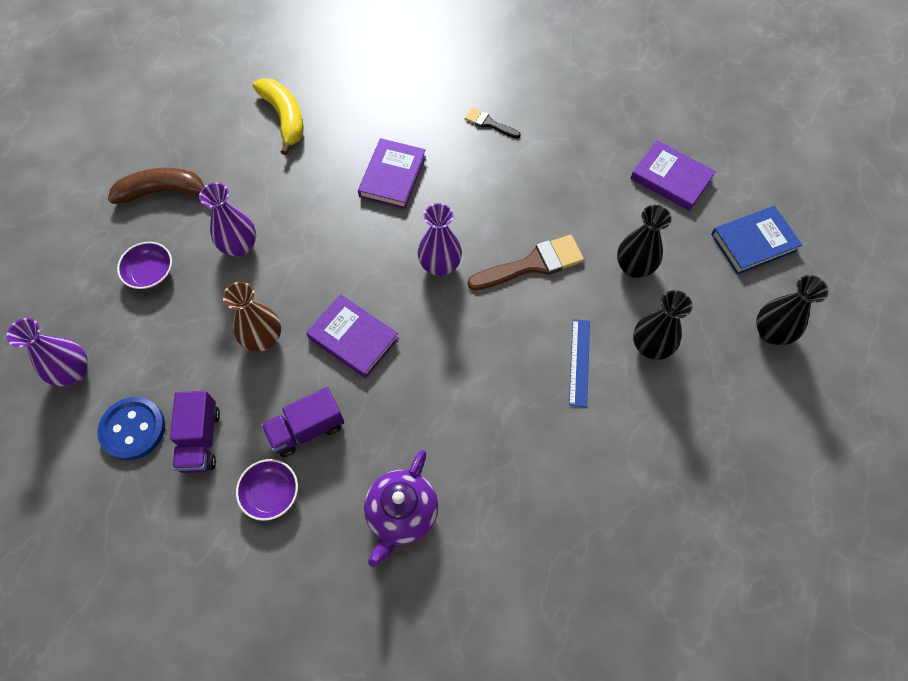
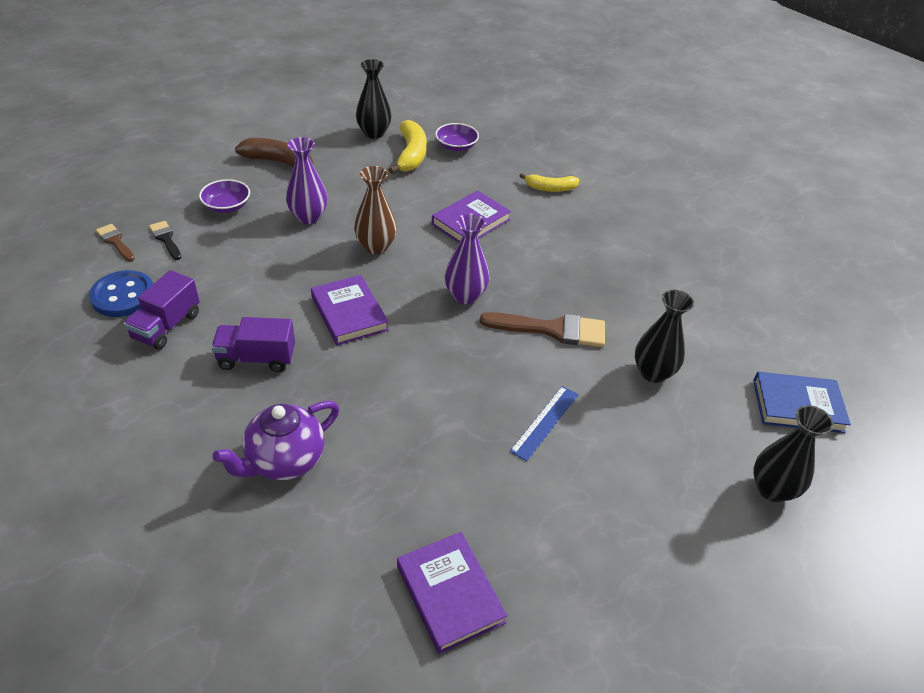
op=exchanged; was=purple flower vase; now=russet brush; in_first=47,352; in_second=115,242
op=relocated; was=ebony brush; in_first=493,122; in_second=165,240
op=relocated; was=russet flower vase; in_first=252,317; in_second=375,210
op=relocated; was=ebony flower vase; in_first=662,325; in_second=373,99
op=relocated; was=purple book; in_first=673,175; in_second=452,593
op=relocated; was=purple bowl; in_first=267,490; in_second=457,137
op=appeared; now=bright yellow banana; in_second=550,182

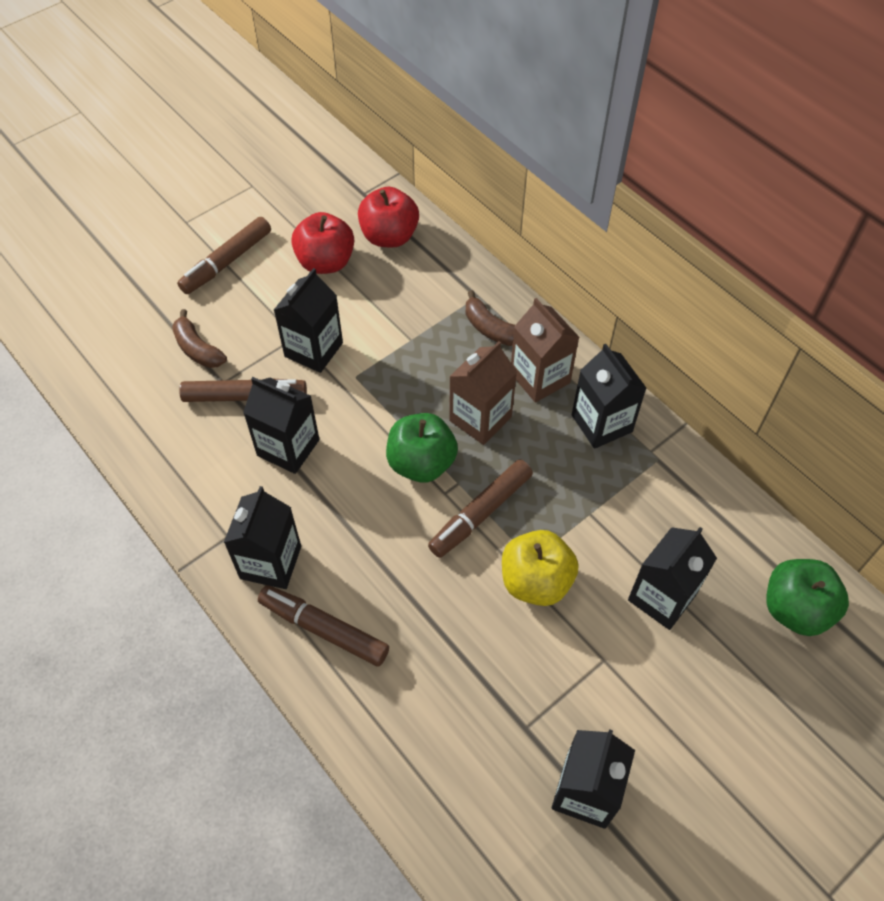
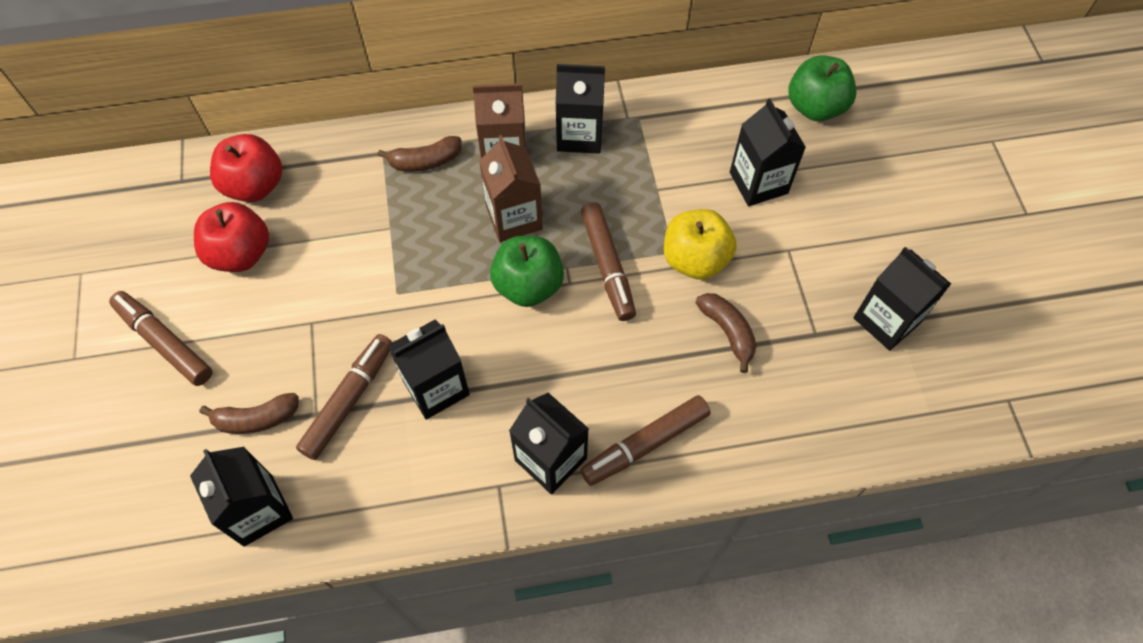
op=spun; was=russet marker pen; in_first=224,255; in_second=160,338; clockwise=150
op=relocated; was=ebony milk carton; in_first=308,320; in_second=241,497
op=appeared; now=russet banana; in_second=726,333

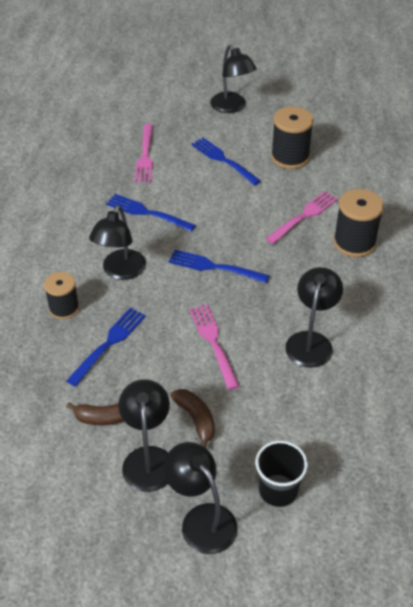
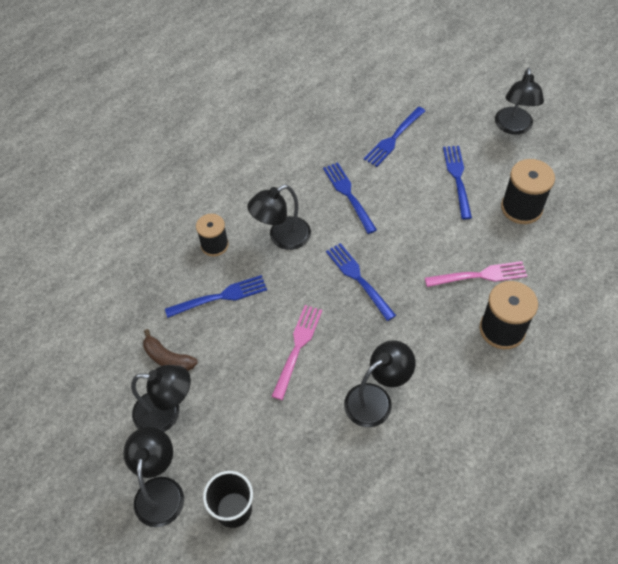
op=spun; was=ebony lamp; in_first=144,435; in_second=161,398; clockwise=60
op=colour; was=pink dinner fork; now=royal blue dinner fork; in_first=144,153; in_second=394,137
op=missing; was=russet banana; in_first=192,418

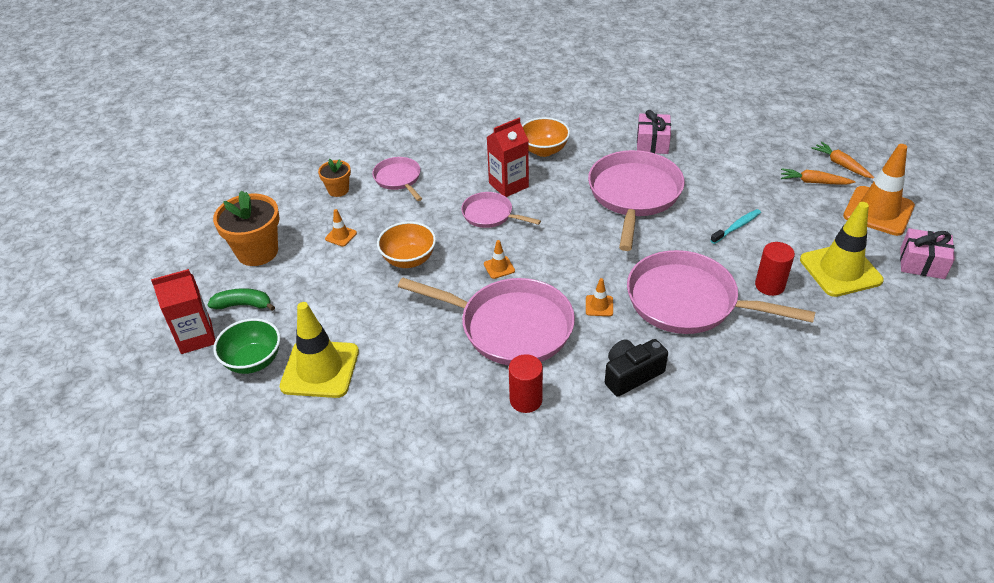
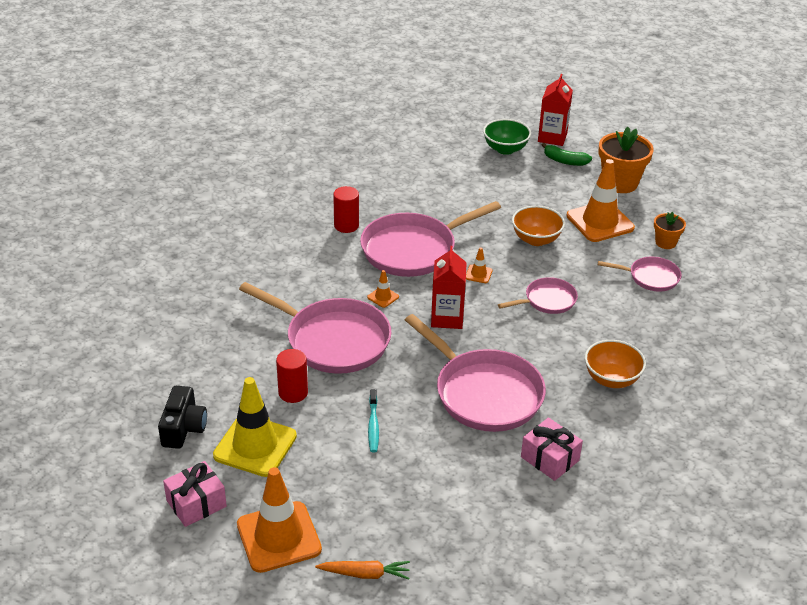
op=relocated; was=ebony camera; in_first=636,368; in_second=182,417
op=spun; was=pink pan; in_first=721,292; in_second=315,328; clockwise=60
op=relocated; was=crimson milk carton; in_first=508,157; in_second=449,287
op=spun; was=green banana; in_first=241,299; in_second=567,154; clockwise=75
op=size; was=orange-coloured road cone; in_first=341,228; in_second=600,200; ratio=2.35
op=missing; was=bright yellow road cone; in_first=319,350
op=missing; was=orange-coloured root vegetable; in_first=818,176

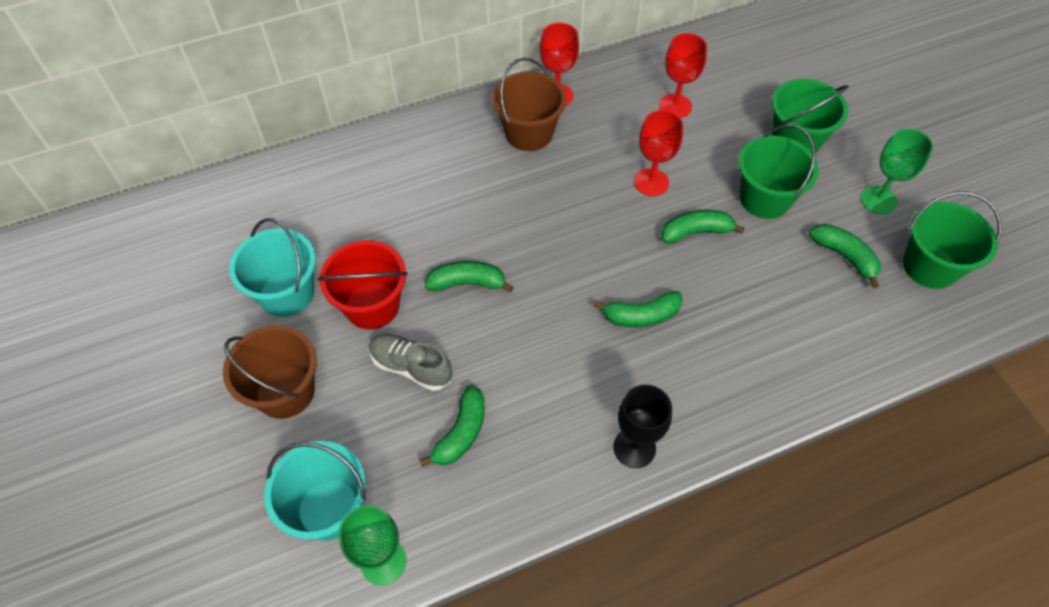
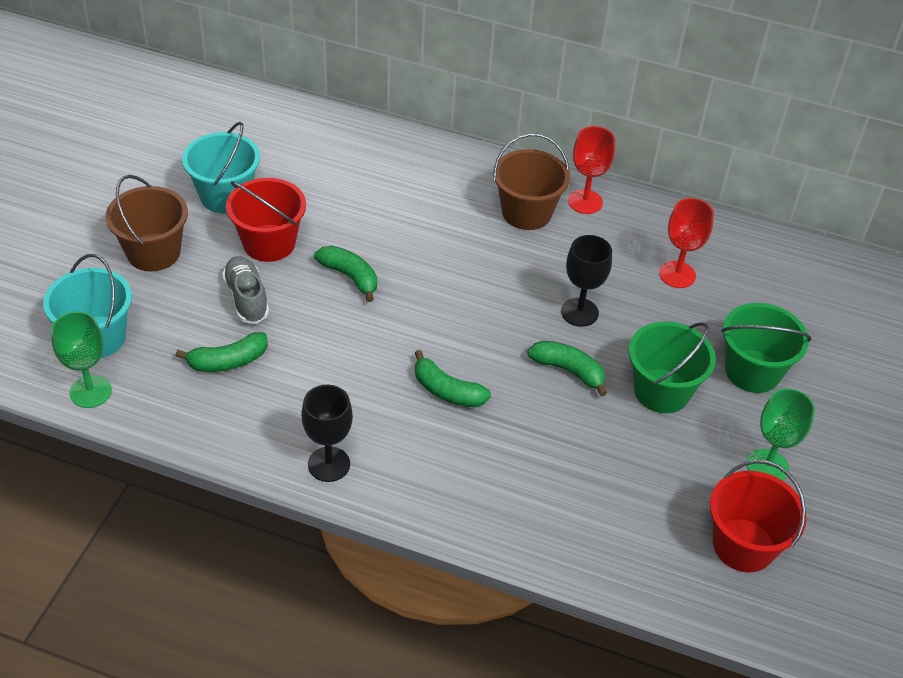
op=colour; was=crimson goblet; now=ebony goblet; in_first=658,153; in_second=586,281
op=colour; was=green sand bucket; now=crimson sand bucket; in_first=952,240; in_second=758,516
op=missing; was=green banana; in_first=845,256

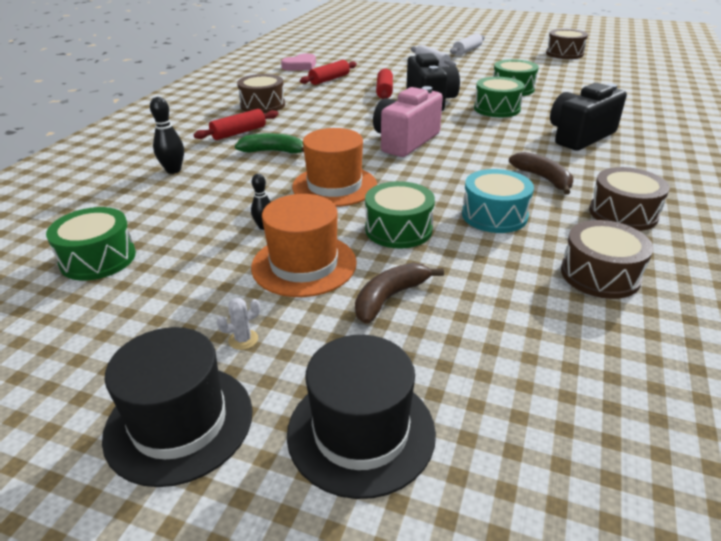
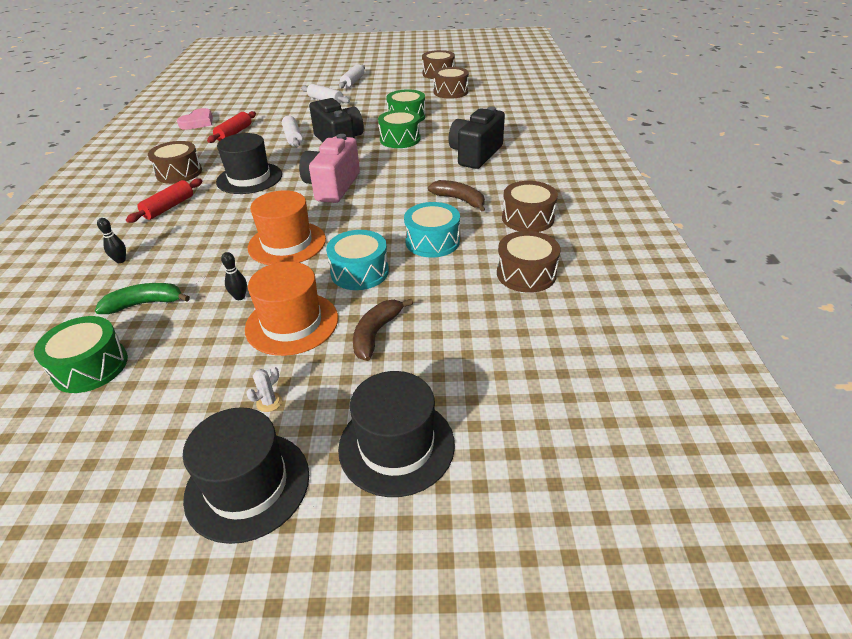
op=relocated; was=green banana; in_first=269,143; in_second=142,298
op=size; was=ebony skittle; in_first=167,135; in_second=111,240; ratio=0.66
op=appeared; now=ebony top hat; in_second=249,163
op=colour; was=crimson pastry roller; now=white pastry roller; in_first=384,84; in_second=292,131
op=colour; was=green drum; now=aqua drum; in_first=400,215; in_second=357,260
op=appeared; now=russet drum; in_second=451,83

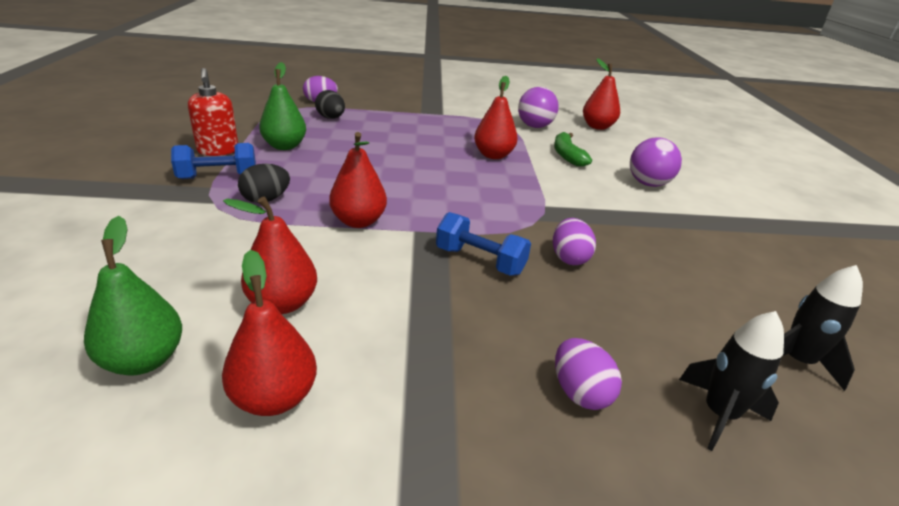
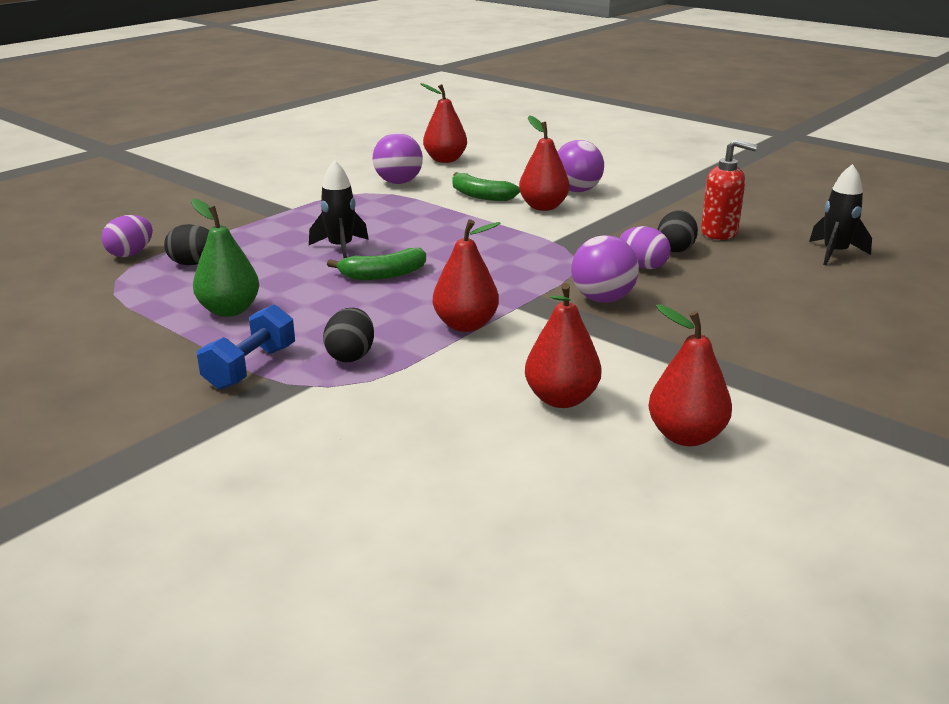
op=relocated; was=ebony spaceship; in_first=731,381; in_second=339,209
op=appeared; now=green banana; in_second=376,264
op=relocated; was=crimson pear; in_first=496,117; in_second=544,163
op=exchanged; was=royal blue free weight; now=purple ball; in_first=483,244; in_second=605,269
op=appeared; now=ebony egg; in_second=678,231
op=relocated; was=crimson soap dispenser; in_first=213,112; in_second=729,189
op=missing; was=green pear; in_first=133,295
op=missing; was=purple egg; in_first=588,374

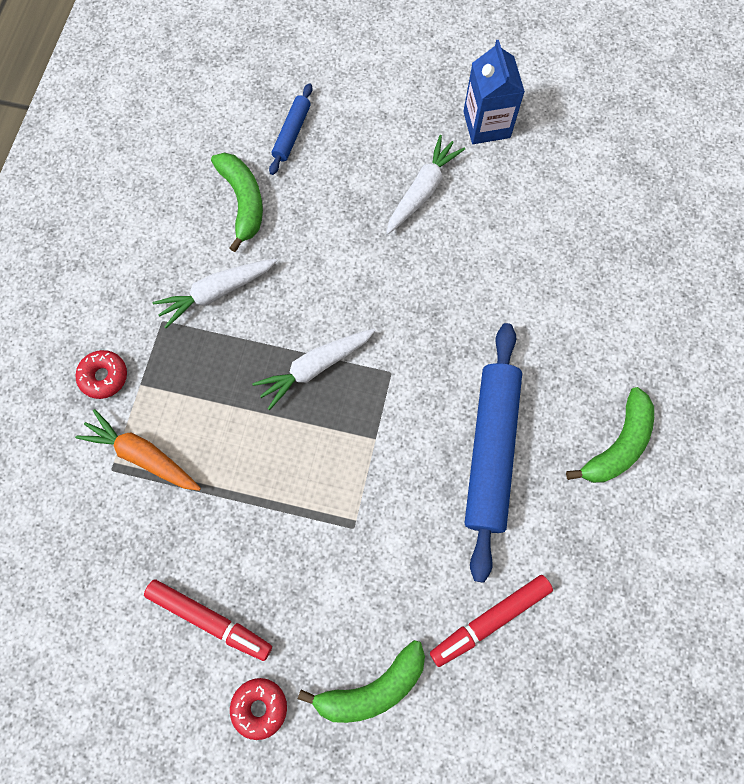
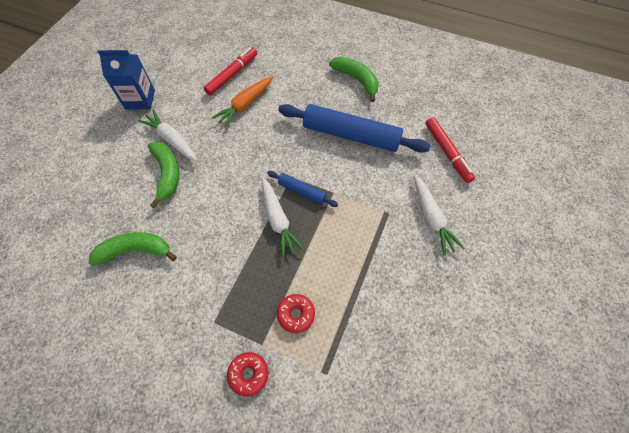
op=relocated; was=green banana; in_first=361,681; in_second=163,175
op=relocated; was=crimson marker pen; in_first=208,620; in_second=230,71
op=relocated; was=orange-coloured root vegetable; in_first=138,450; in_second=242,102
op=relocated; was=royal blue pastry roller; in_first=290,129; in_second=302,189
op=relocated; was=crimson glazed donut; in_first=258,709; in_second=296,313
op=relocated; was=white root vegetable; in_first=214,293; in_second=439,215

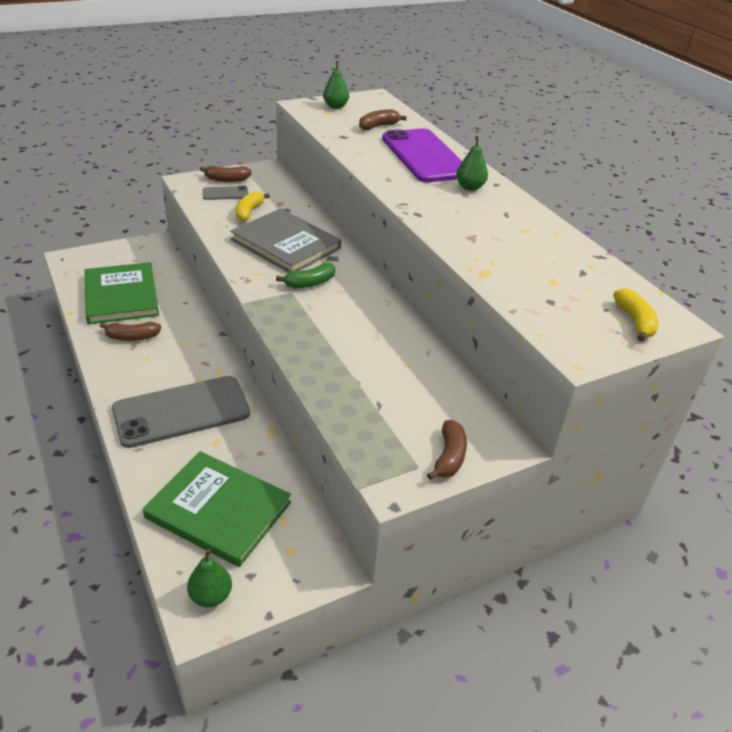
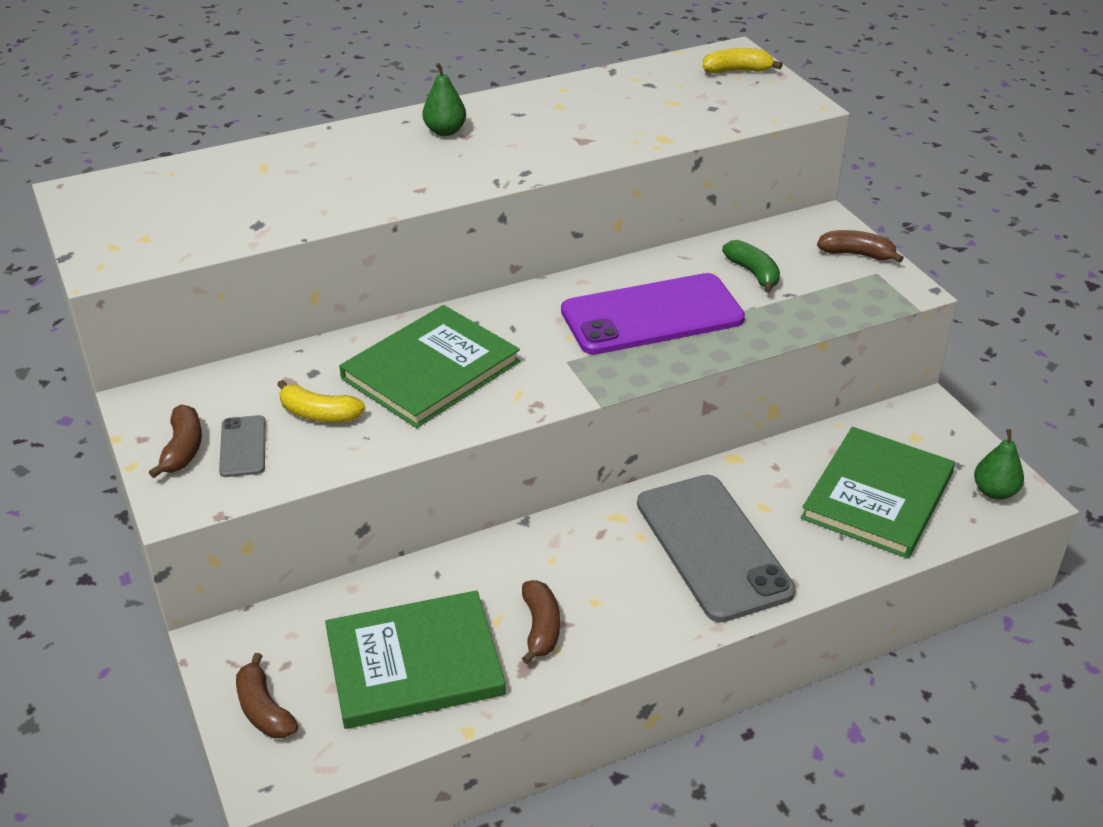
op=relocated; was=russet banana; in_first=383,119; in_second=267,695
op=colour; was=gray book; now=green book; in_first=285,241; in_second=429,366
op=relocated; was=purple phone; in_first=422,155; in_second=653,314
op=relocated; was=green banana; in_first=305,275; in_second=751,266
op=missing; was=green pear; in_first=336,85

